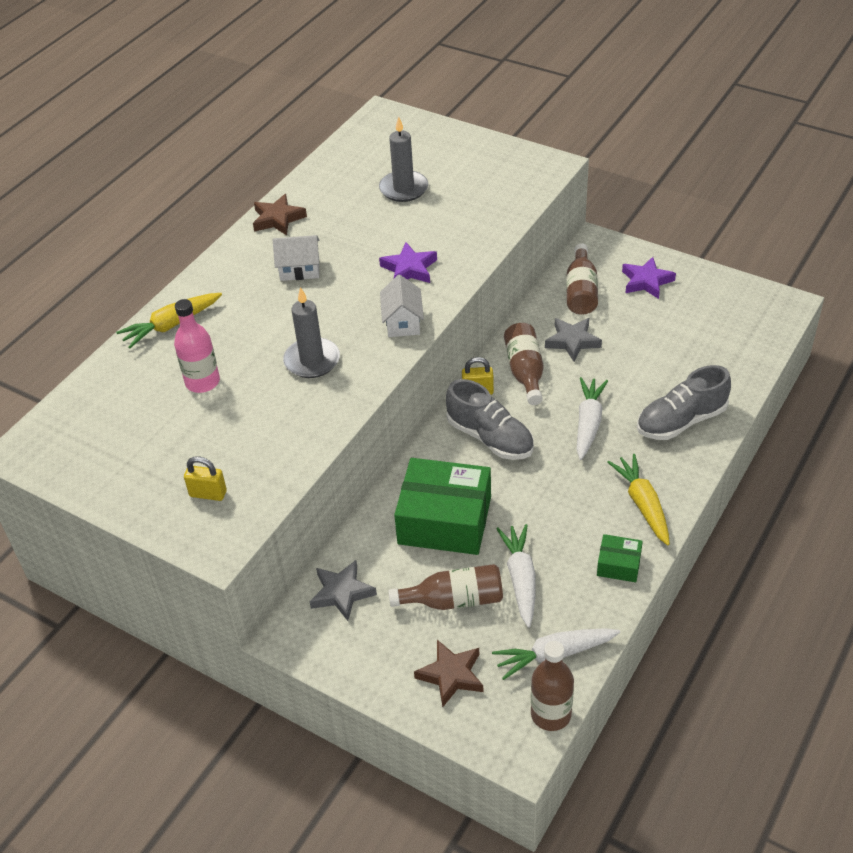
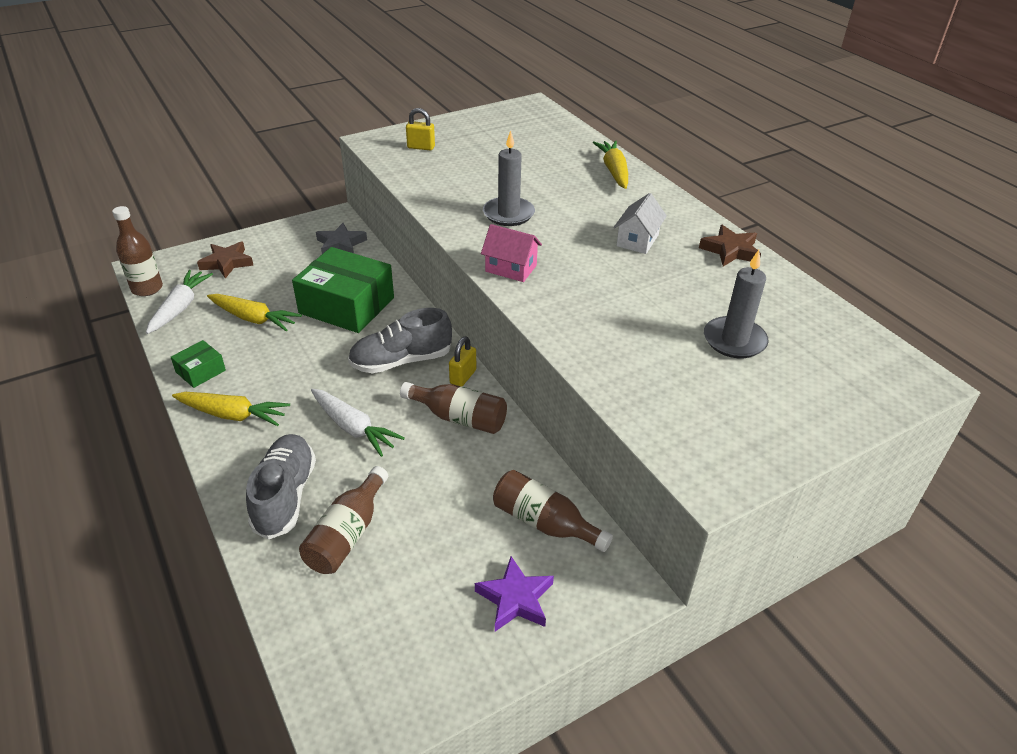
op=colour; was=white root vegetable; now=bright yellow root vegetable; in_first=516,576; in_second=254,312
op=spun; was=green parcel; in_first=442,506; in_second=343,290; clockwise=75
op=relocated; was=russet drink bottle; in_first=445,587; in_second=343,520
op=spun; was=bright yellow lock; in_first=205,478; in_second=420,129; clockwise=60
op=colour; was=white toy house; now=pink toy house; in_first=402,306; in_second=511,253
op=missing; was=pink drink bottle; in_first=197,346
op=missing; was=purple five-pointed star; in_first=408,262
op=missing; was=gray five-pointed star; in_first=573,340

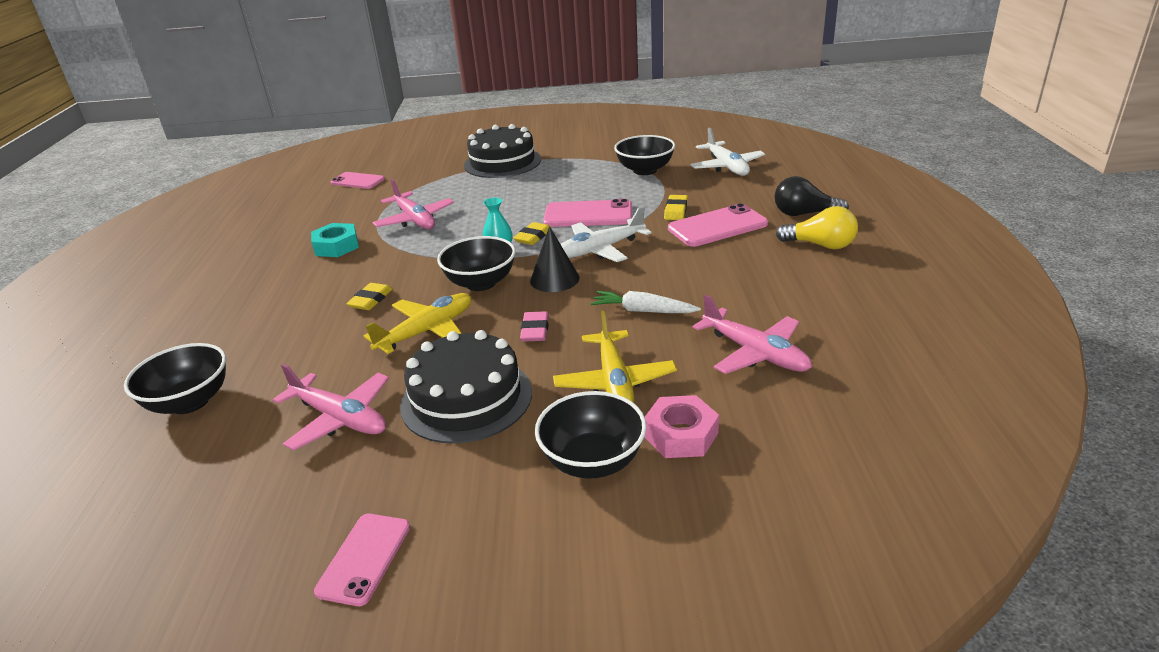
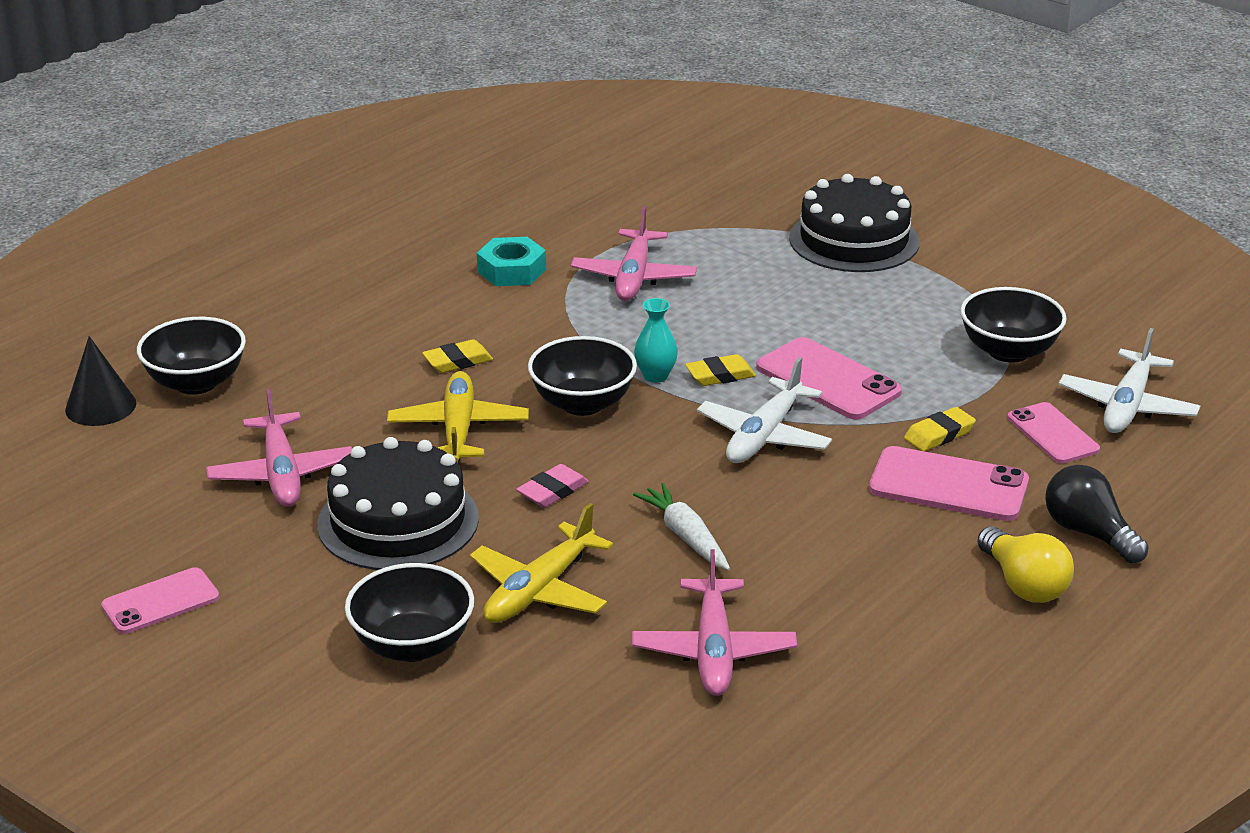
op=relocated; was=ebony cone; in_first=554,259; in_second=100,381
op=spun; was=bright yellow toy plane; in_first=417,323; in_second=458,416; clockwise=-90
op=spun; was=white toy plane; in_first=606,234; in_second=764,410; clockwise=-75
op=relocated; was=pink phone; in_first=358,180; in_second=1054,433
op=missing; was=pink nut; in_first=682,426

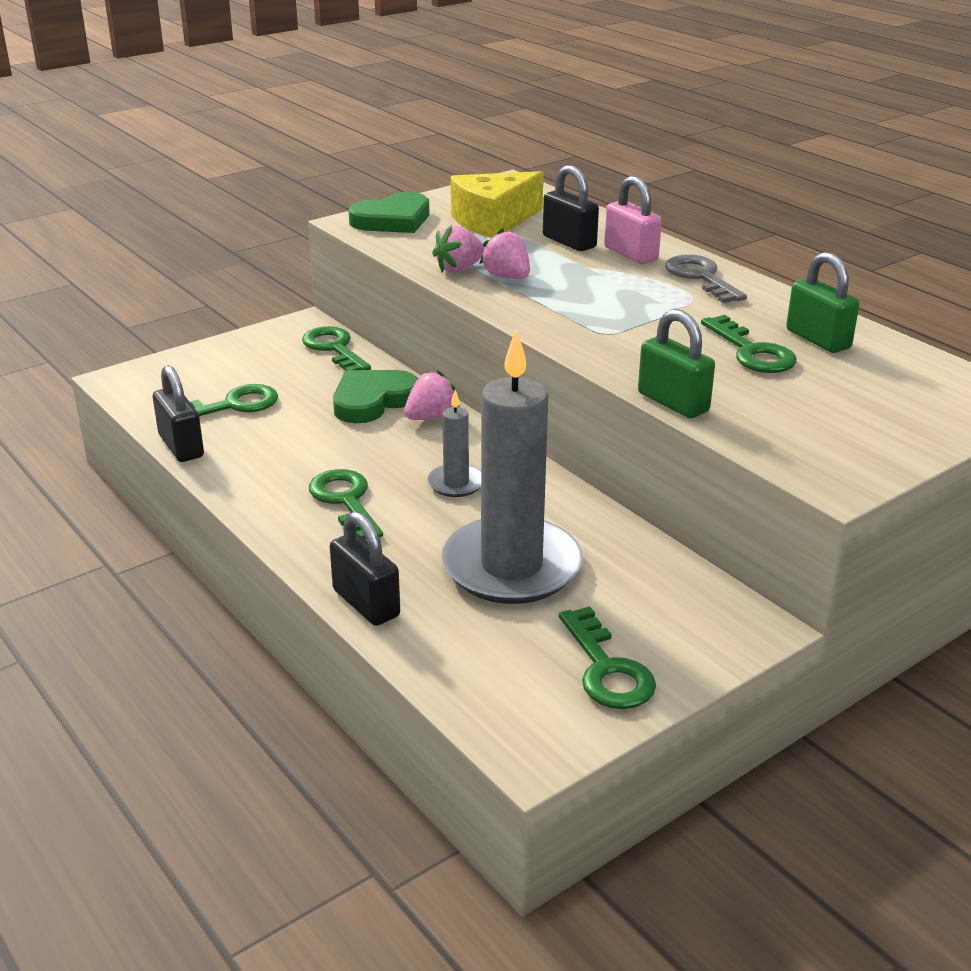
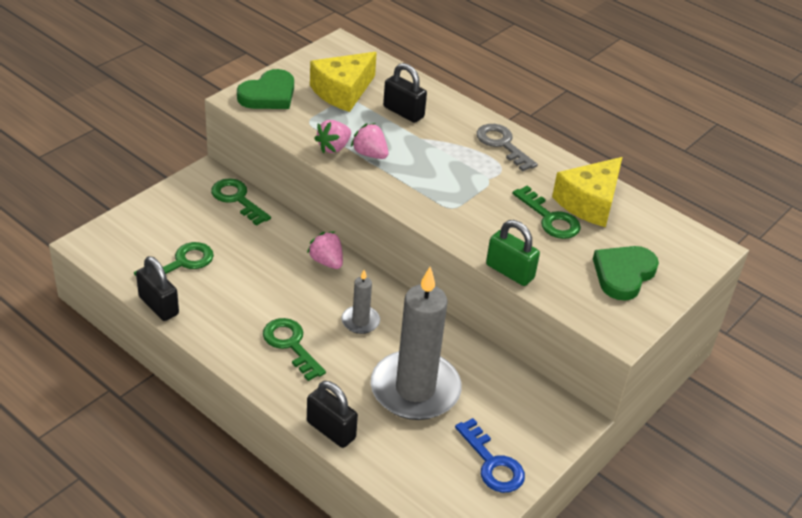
op=spun; was=pink berry; in_first=432,395; in_second=325,250; clockwise=-75
op=colour; was=green door key; now=royal blue door key; in_first=607,657; in_second=490,455
op=exchanged; was=green lock; now=bright yellow piece of cheese; in_first=823,302; in_second=587,192
op=relocated; was=green heart; in_first=375,396; in_second=626,273
op=missing; was=pink lock; in_first=633,220

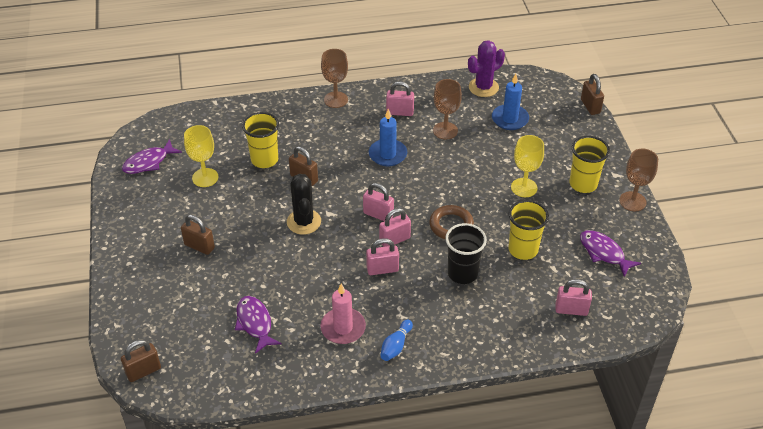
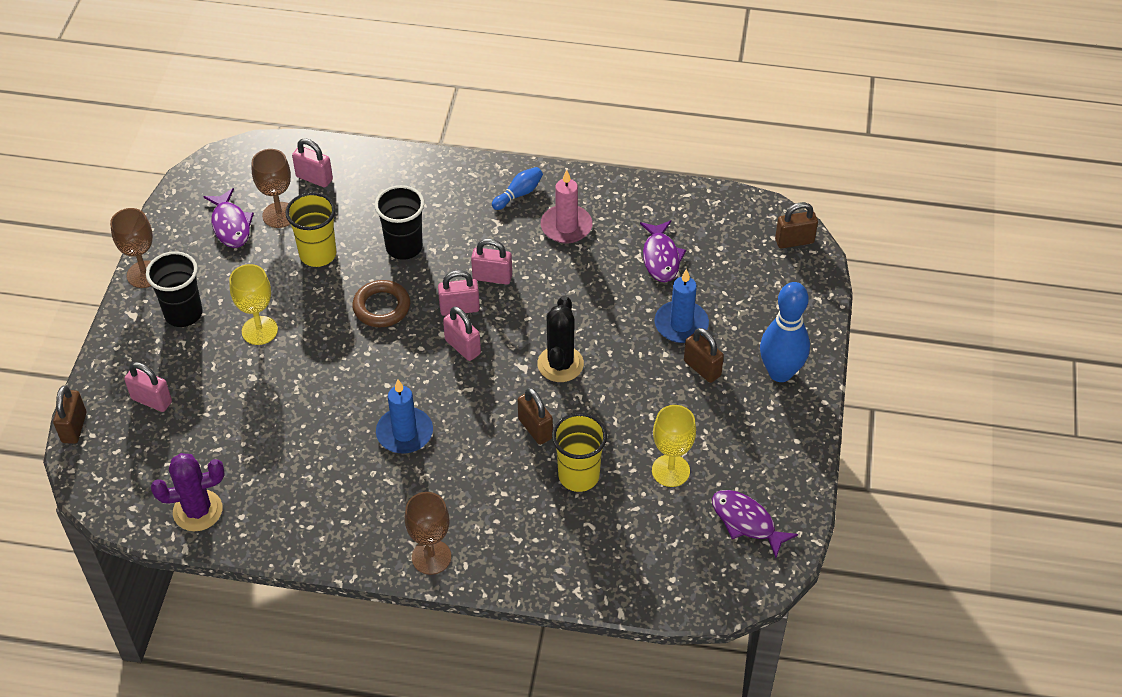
op=relocated; was=pink lock; in_first=400,98; in_second=148,387
op=colour; was=bright yellow beaker; now=ebony beaker; in_first=589,164; in_second=174,289
op=relocated; was=russet goblet; in_first=447,109; in_second=271,188
op=relocated; was=royal blue candle; in_first=510,102; in_second=682,306
op=spun; was=purple fish figure; in_first=152,156; in_second=755,524; clockwise=-120
op=appeared; now=royal blue skittle; in_second=785,332

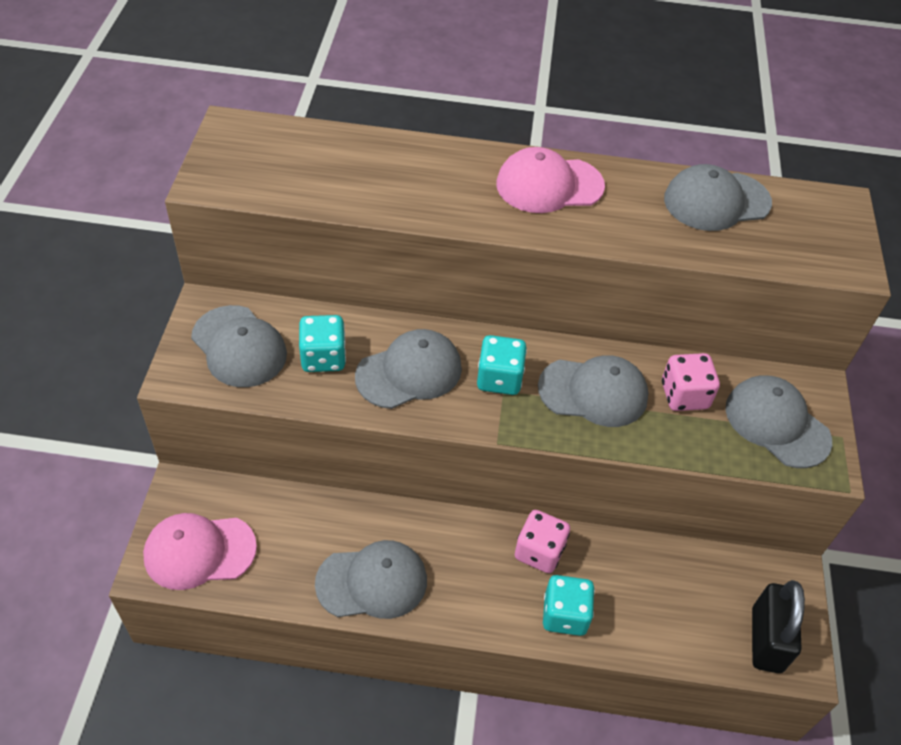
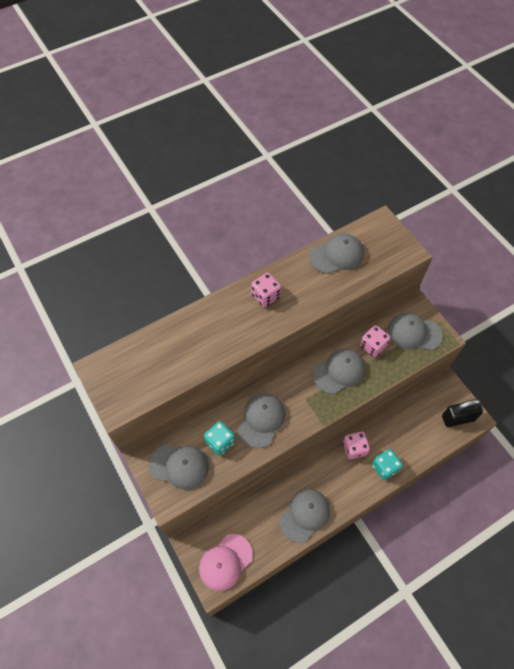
op=exchanged; was=pink peaked cap; now=pink die; in_first=550,180; in_second=266,290
op=spun; was=gray peaked cap; in_first=718,197; in_second=336,253; clockwise=-150
op=spun; was=ebony lock; in_first=778,626; in_second=462,413; clockwise=-75
op=missing; was=aqua die; in_first=502,365

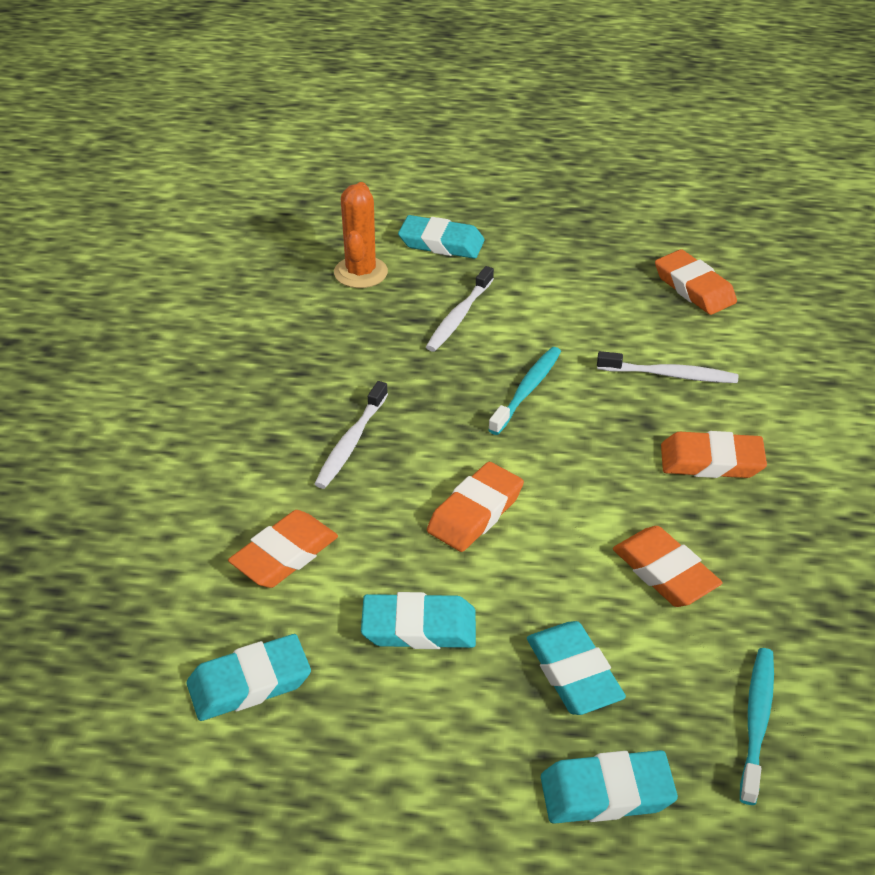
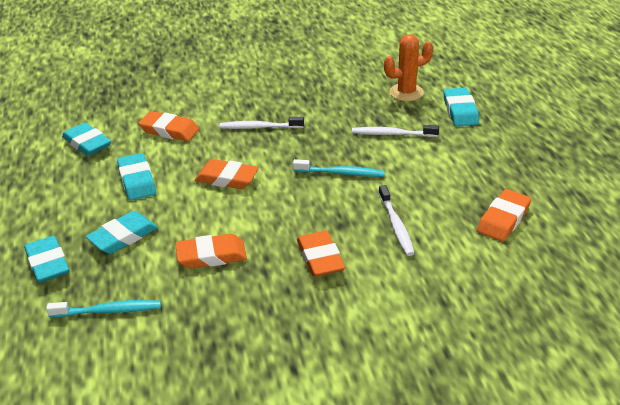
op=spun; was=orange-coloured eraser; in_first=667,566; in_second=211,251; clockwise=45

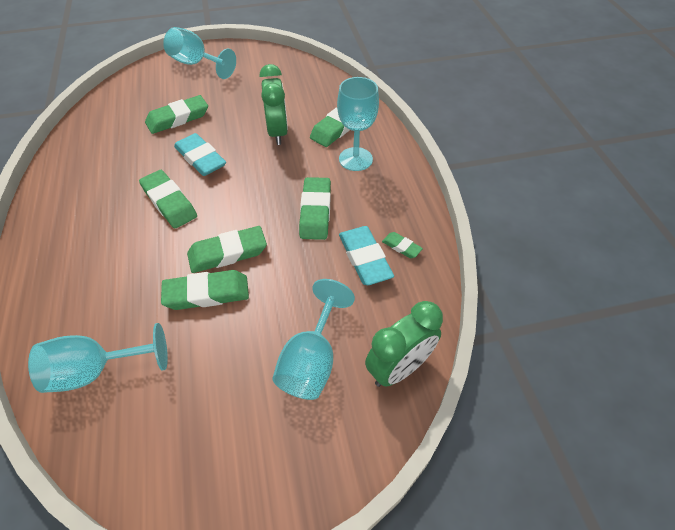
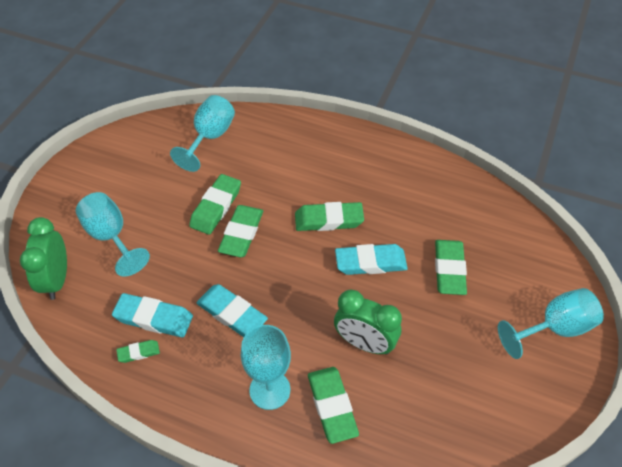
op=colour; was=green eraser; now=aqua eraser; in_first=315,208; in_second=232,310

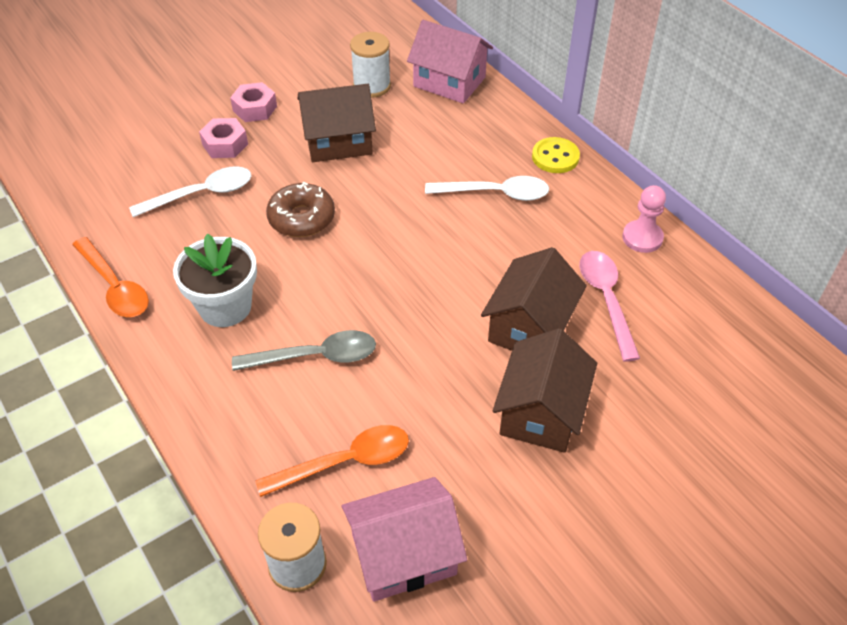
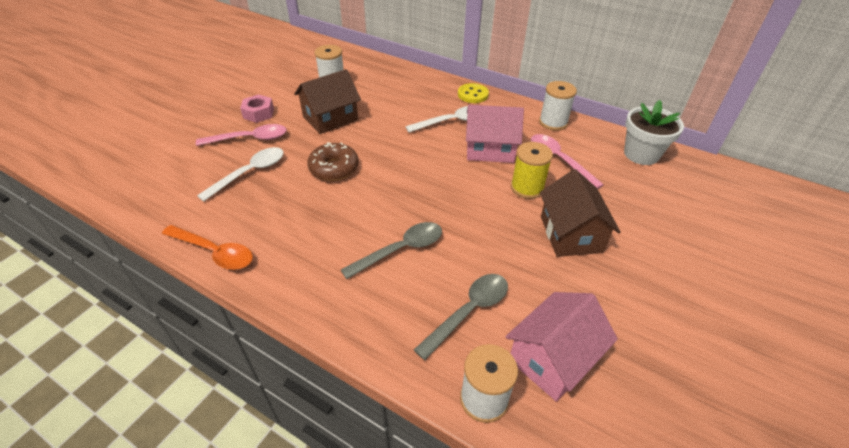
op=exchanged; was=pink nut; now=pink spoon; in_first=223,138; in_second=241,135
op=colour; was=orange-coloured spoon; now=gray spoon; in_first=332,461; in_second=461,317
op=relocated; was=pink toy house; in_first=450,61; in_second=495,134
op=exchanged; was=russet toy house; now=bright yellow bobbin; in_first=534,299; in_second=532,170
op=exchanged; was=pink pawn; now=white bobbin; in_first=644,219; in_second=558,106
op=relocated; was=white potted plant; in_first=215,280; in_second=654,132

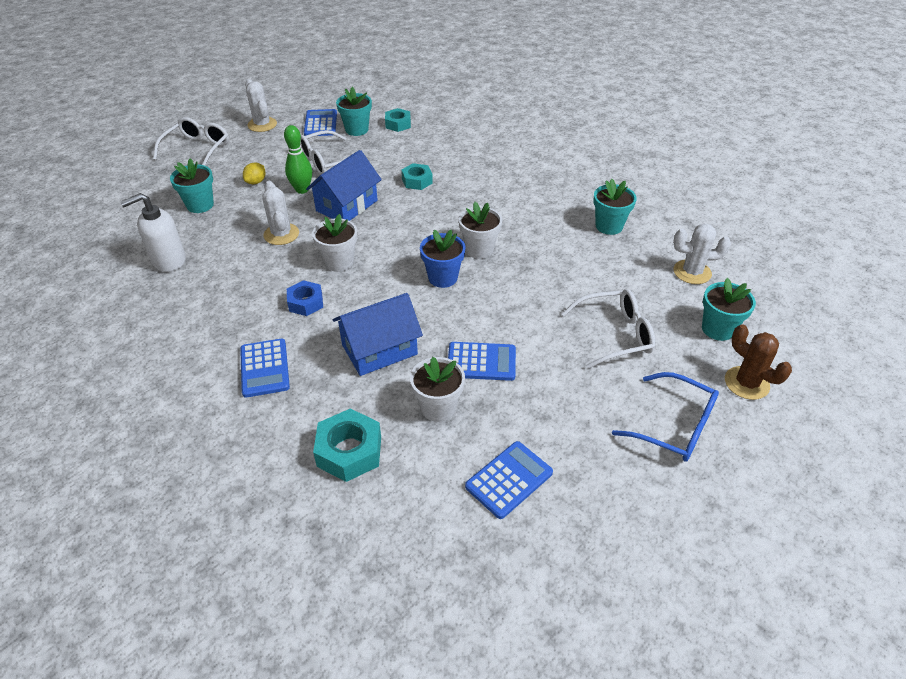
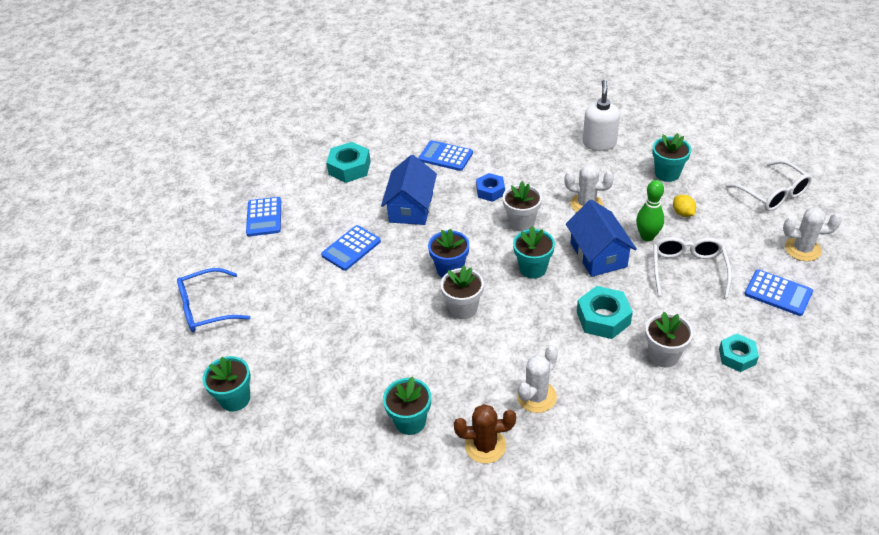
op=relocated; was=russet cactus; in_first=758,362; in_second=485,434
op=relocated; was=aqua potted plant; in_first=354,111; in_second=534,252
op=relocated; was=white cactus; in_first=702,253; in_second=537,379
op=size; was=aqua nut; in_first=417,176; in_second=605,312; ratio=1.5
op=relocated; was=white potted plant; in_first=437,389; in_second=669,340
op=missing; was=white eyeglasses; in_first=608,329

